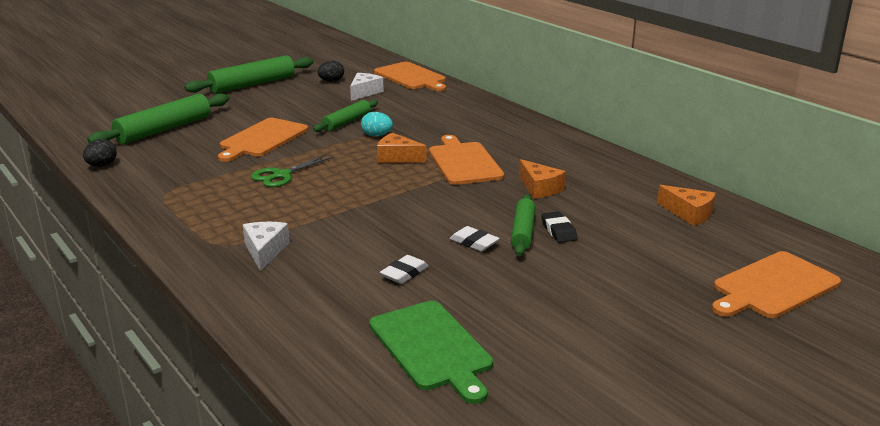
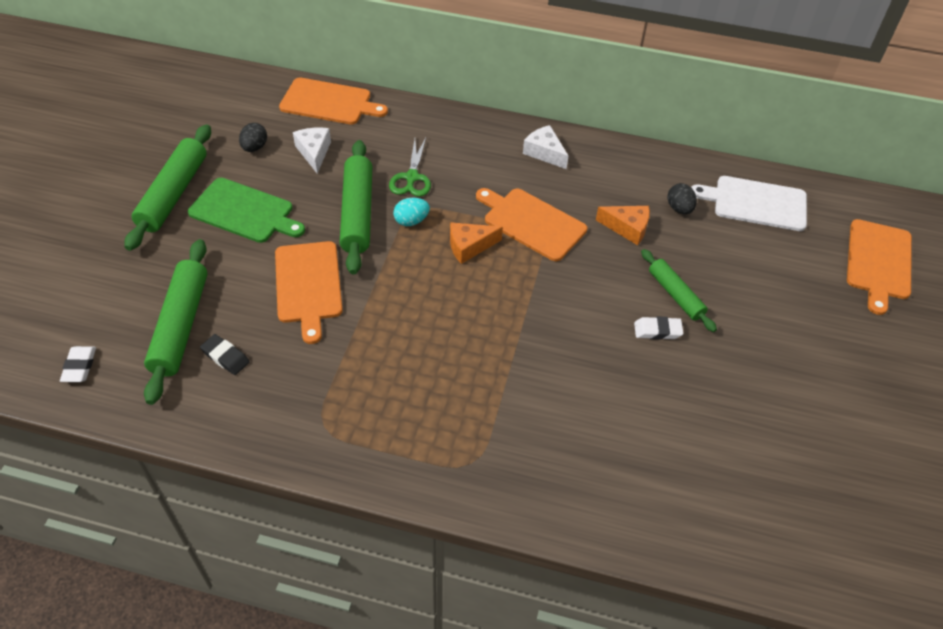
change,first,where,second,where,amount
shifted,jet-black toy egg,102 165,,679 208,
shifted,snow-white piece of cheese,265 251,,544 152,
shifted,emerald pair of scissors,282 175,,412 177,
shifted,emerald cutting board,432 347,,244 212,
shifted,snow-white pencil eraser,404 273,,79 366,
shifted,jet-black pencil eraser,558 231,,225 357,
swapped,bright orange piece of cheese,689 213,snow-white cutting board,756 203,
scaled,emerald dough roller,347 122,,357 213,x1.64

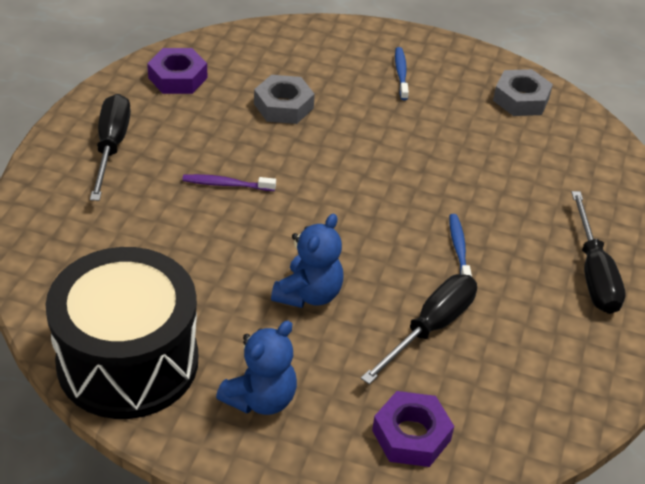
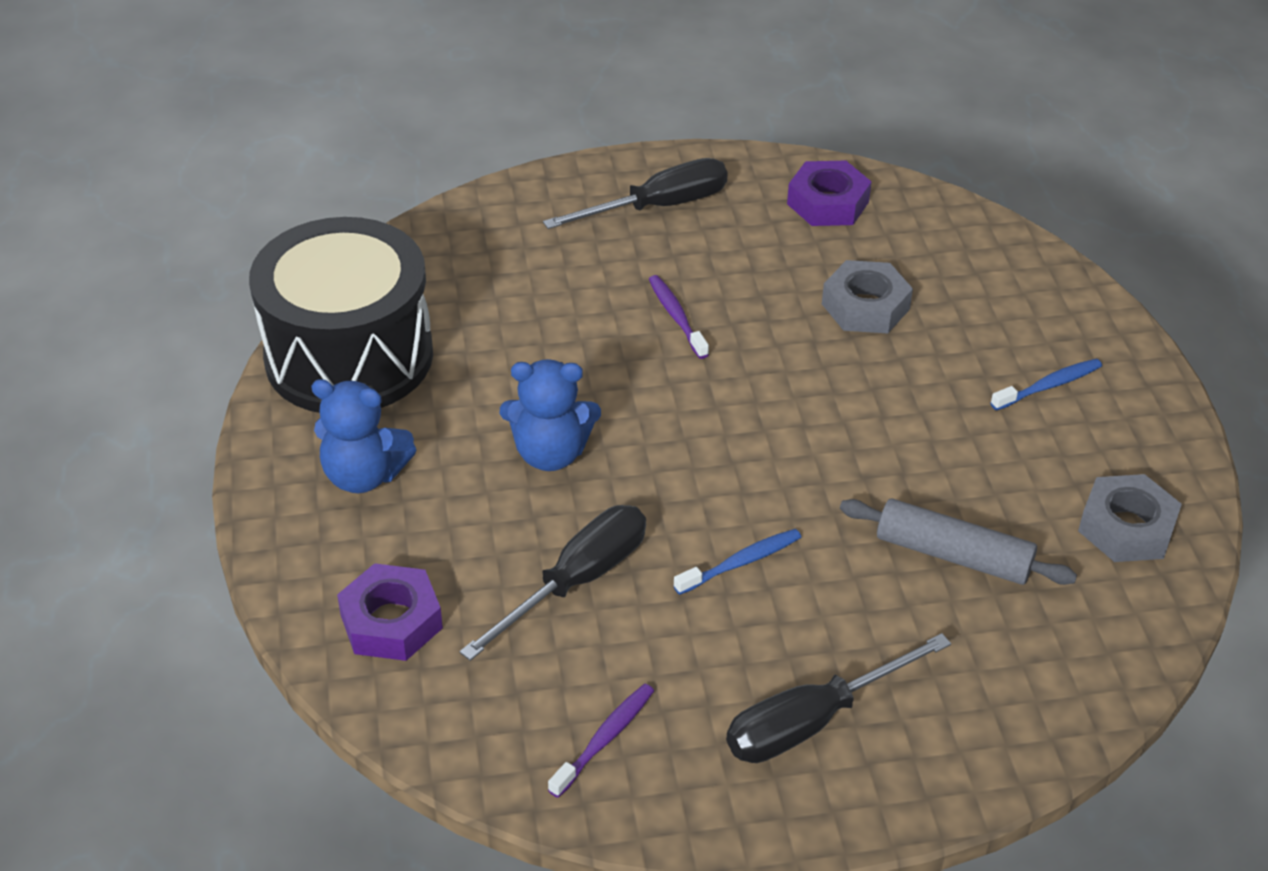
change,first,where,second,where,amount
new,,,violet toothbrush,604 739,
new,,,ash-grey dough roller,953 555,
rotated,jet-black flat screwdriver,430 328,,577 581,60 degrees counterclockwise

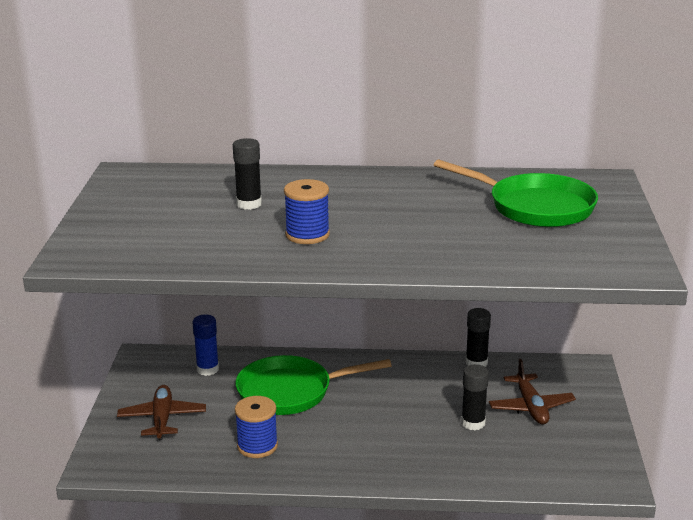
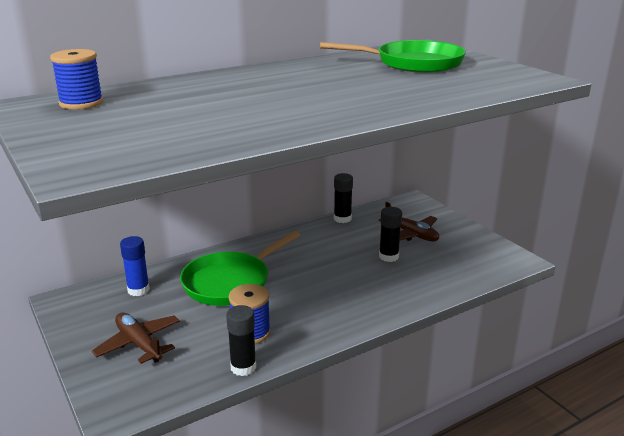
change,first,where,second,where,amount
shifted,jet-black glue stick,249 204,,243 367,
shifted,blue spool,307 235,,81 103,

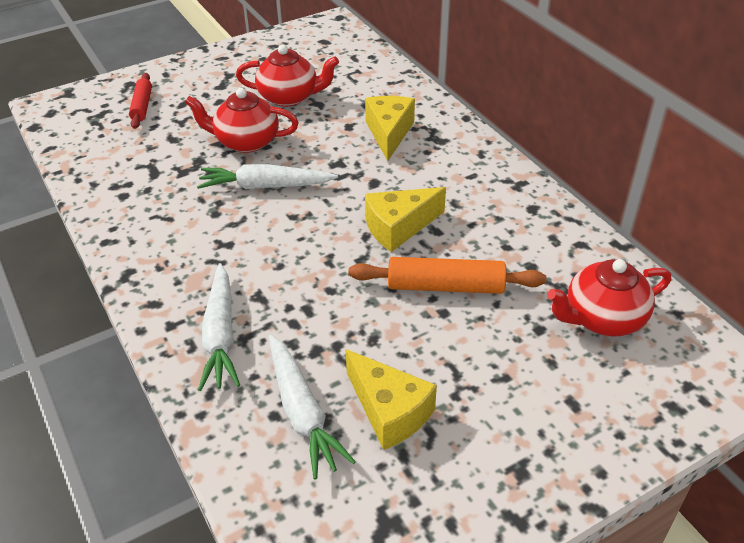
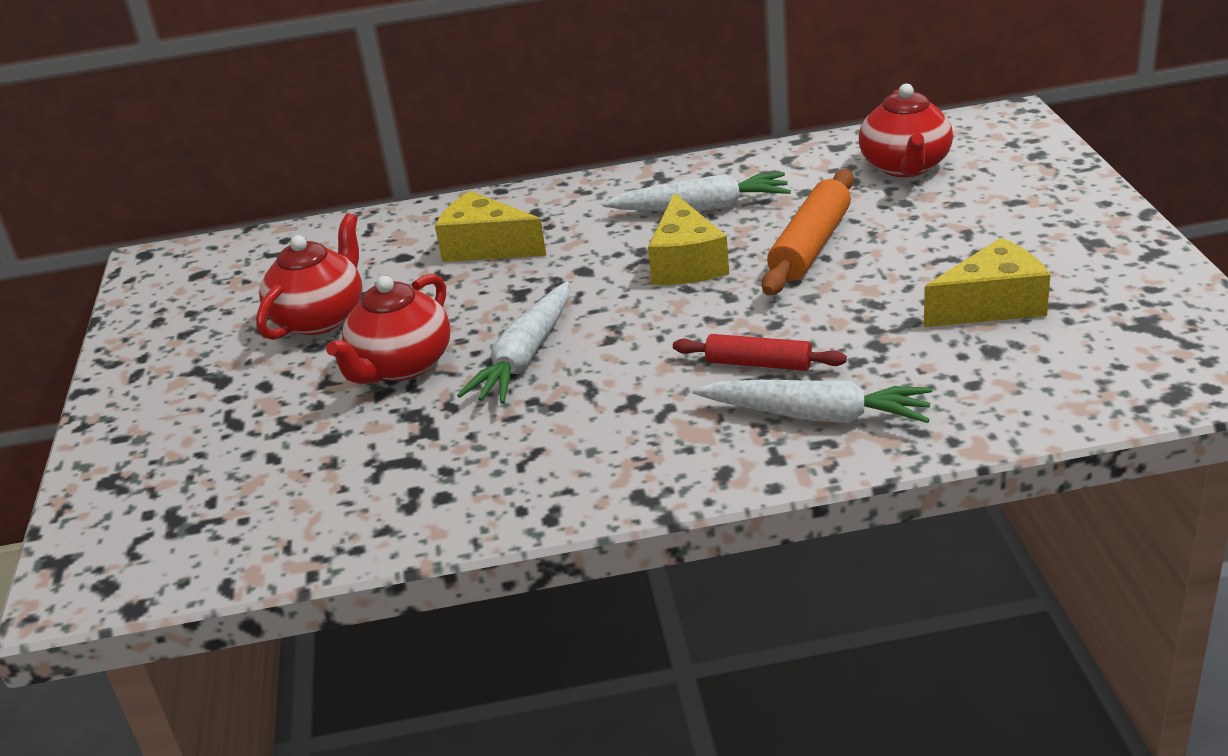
change,first,where,second,where,amount
shifted,red dough roller,142 106,,758 364,
shifted,snow-white carrot,302 412,,702 208,

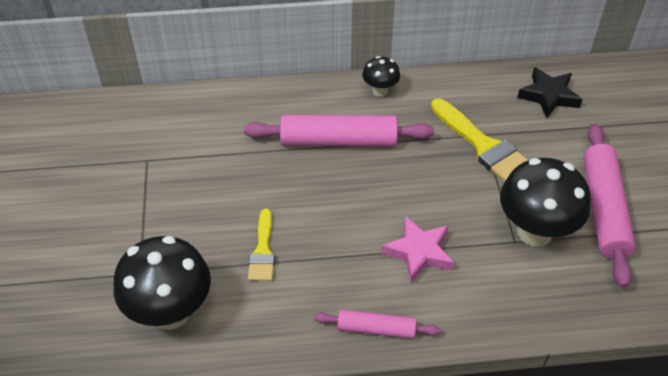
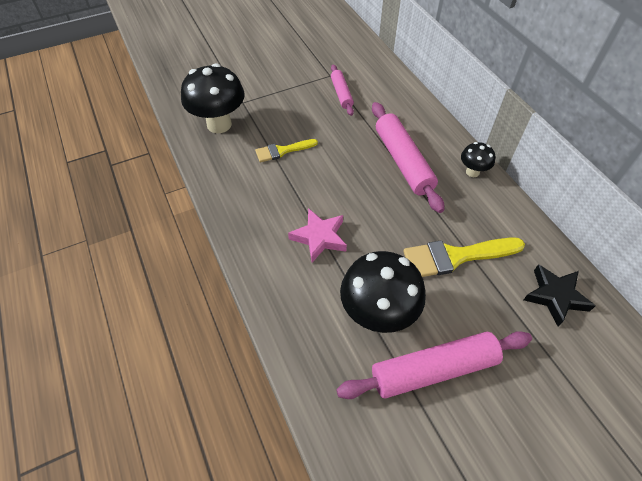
change,first,where,second,where,amount
shifted,pink dough roller,376 328,,341 94,
rotated,yellow brush,484 146,,455 257,45 degrees clockwise

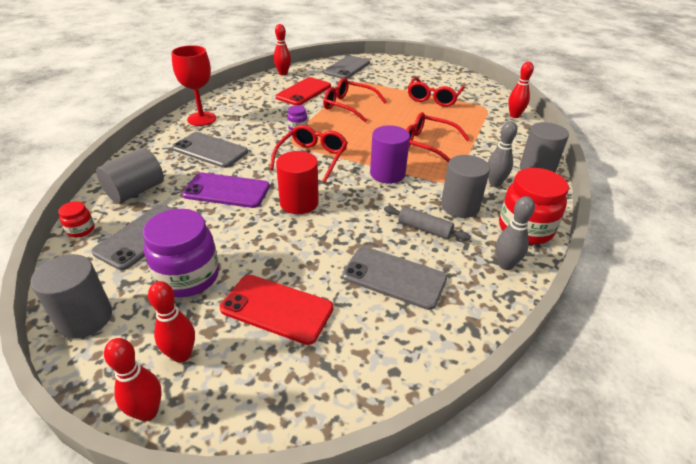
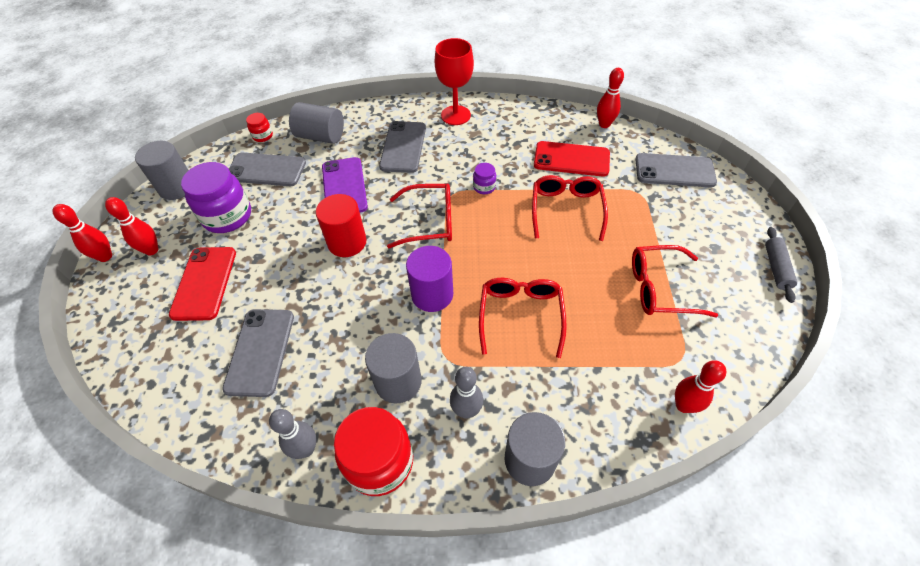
change,first,where,second,where,amount
shifted,ash-grey dough roller,424 229,,776 268,

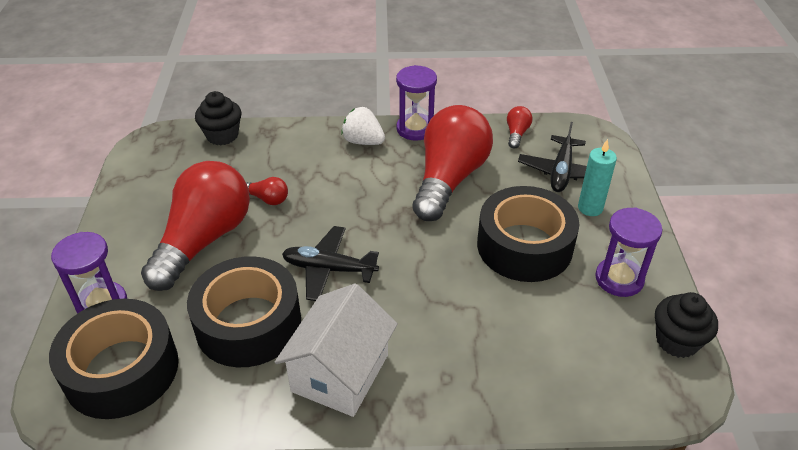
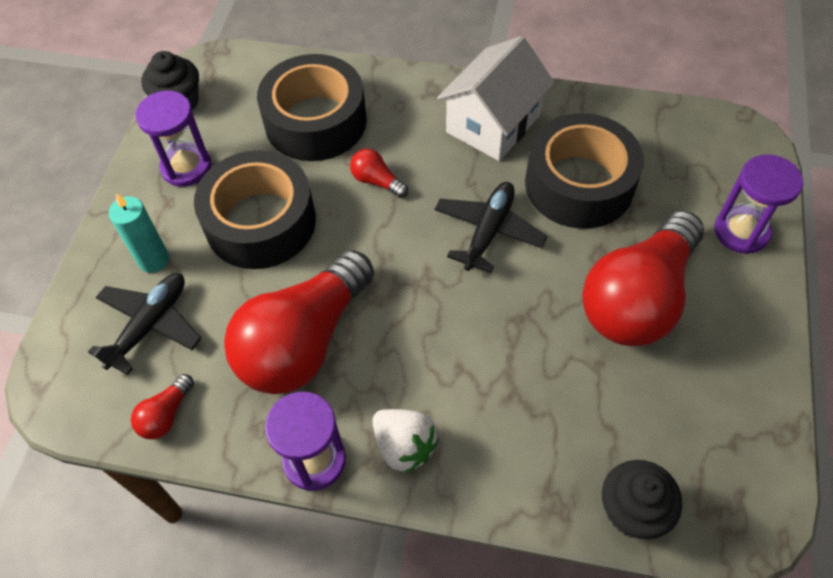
change,first,where,second,where,amount
shifted,jet-black sticky tape,121 370,,315 121,
shifted,red bulb,267 199,,377 181,
rotated,jet-black aeroplane,329 269,,488 231,90 degrees counterclockwise

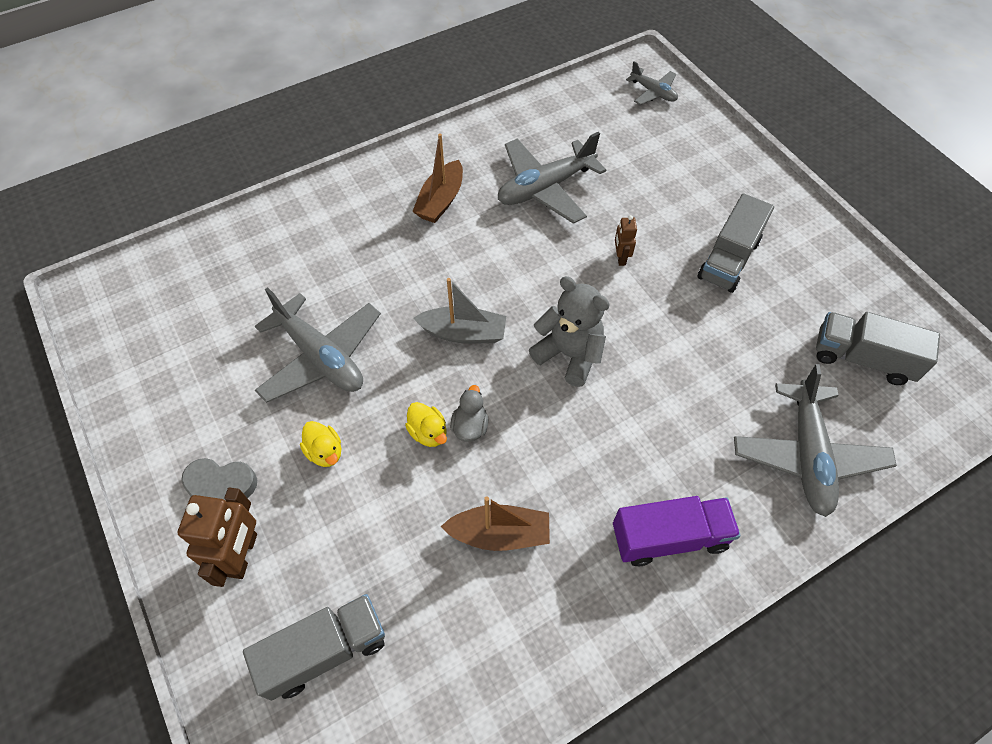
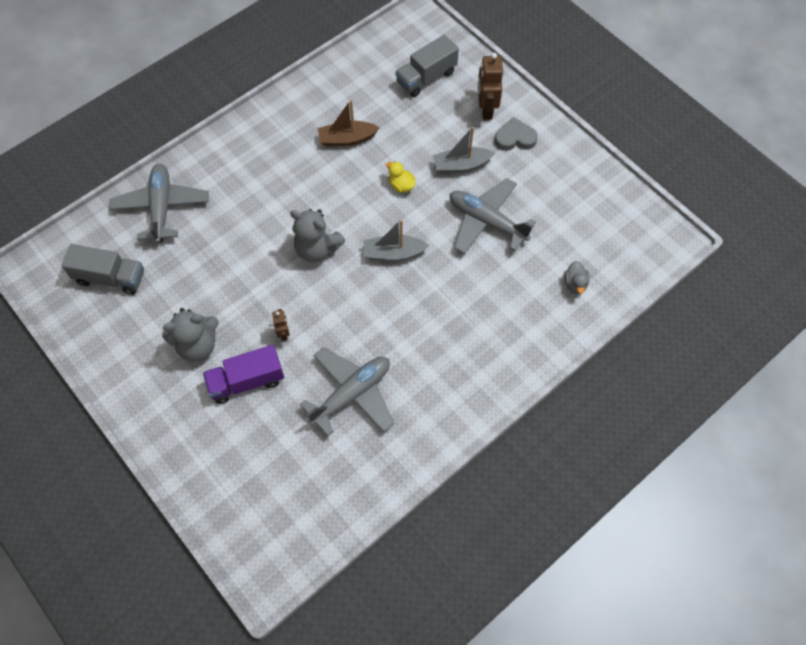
change,first,where,second,where,amount
gone,brown toy boat,441 200,,,
gone,ash-grey aeroplane,653 92,,,
shifted,ash-grey rubber duck,470 426,,575 284,
shifted,violet lorry,669 537,,246 381,
swapped,yellow rubber duck,325 452,ash-grey toy boat,461 165,
swapped,ash-grey lorry,728 259,ash-grey teddy bear,197 345,

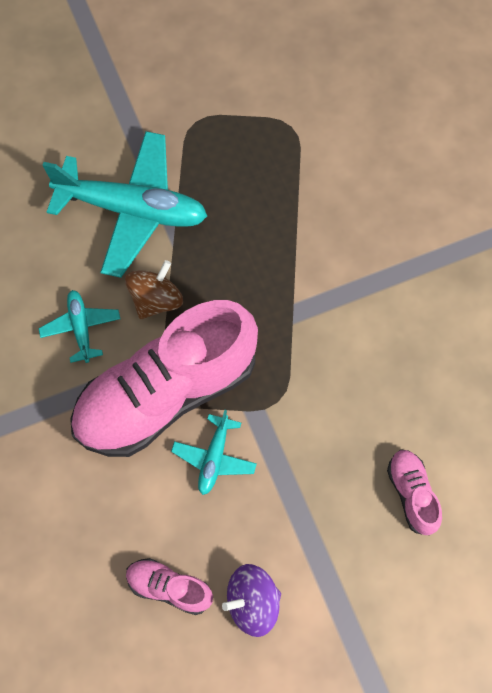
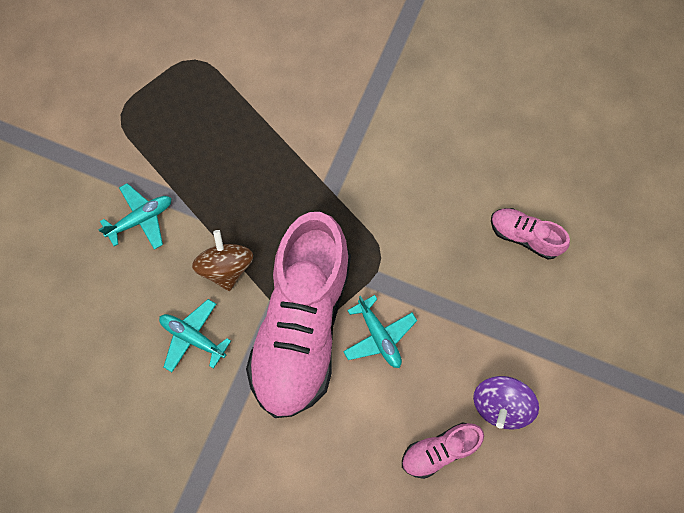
change,first,where,second,where,amount
scaled,teal aeroplane,132 210,,141 219,x0.47

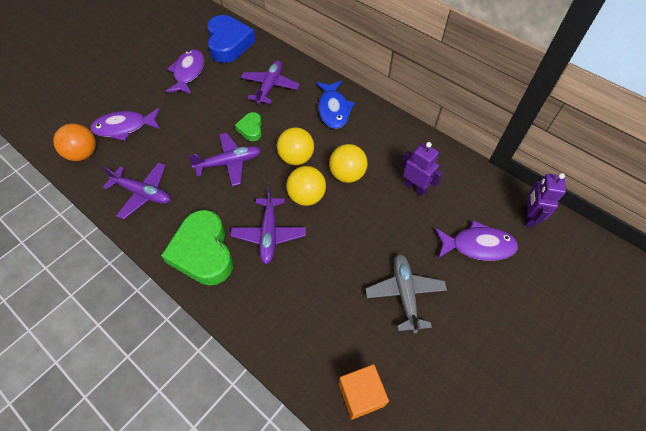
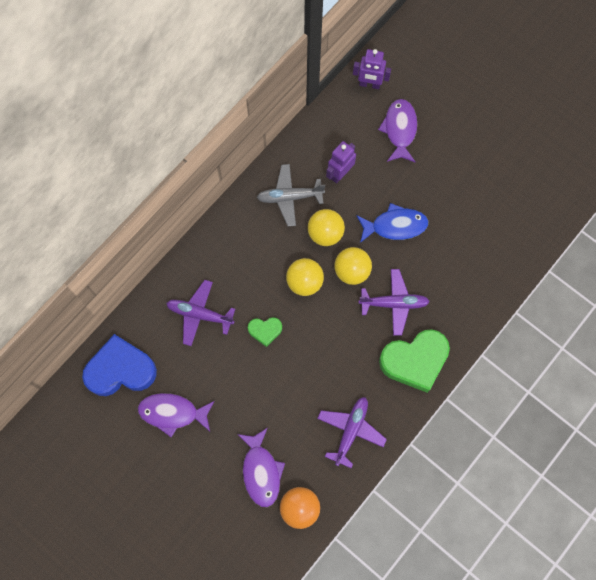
change,first,where,second,where,amount
gone,violet aeroplane,229 163,,,
gone,bright orange block,361 395,,,
shifted,blue fish figure,333 109,,395 226,
shifted,ash-grey aeroplane,405 293,,289 197,

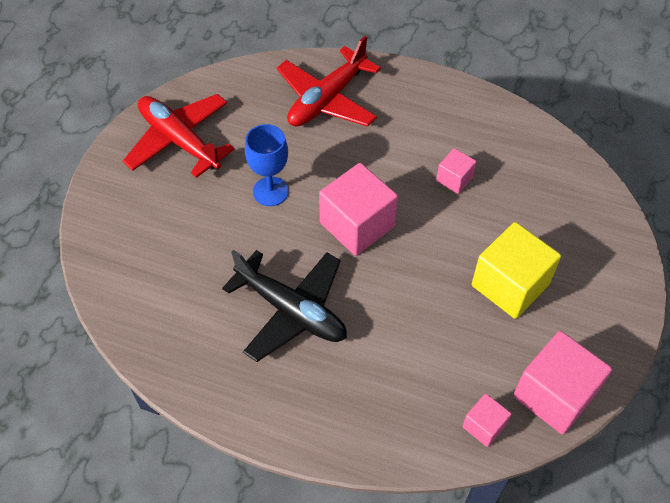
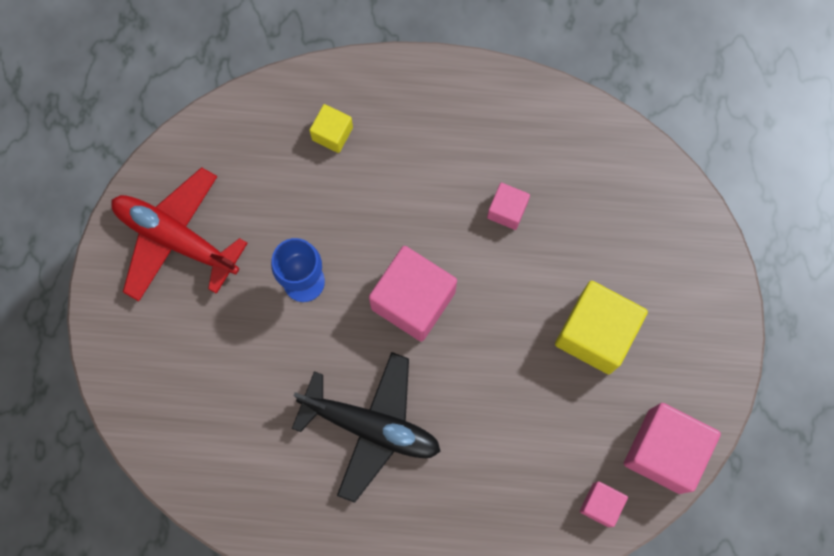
change,first,where,second,where,amount
swapped,red aeroplane,327 99,yellow block,332 133,

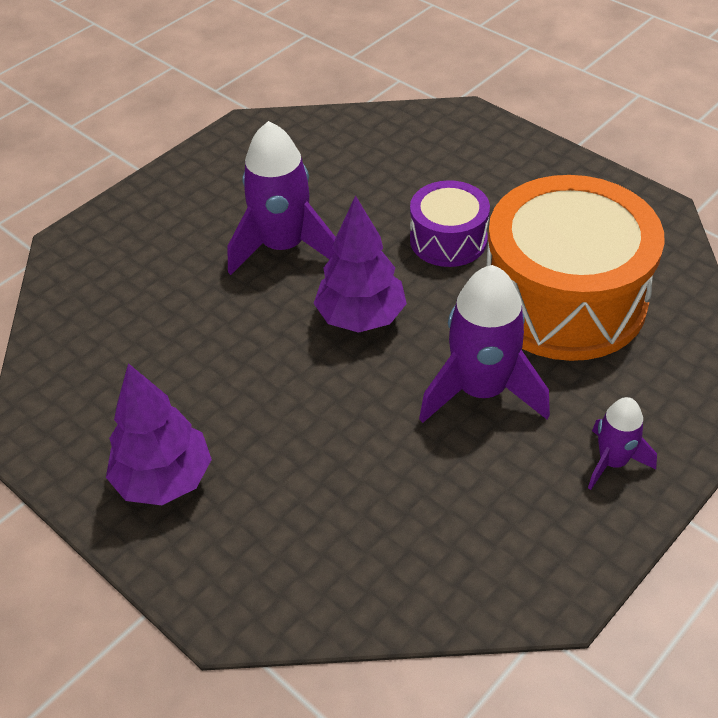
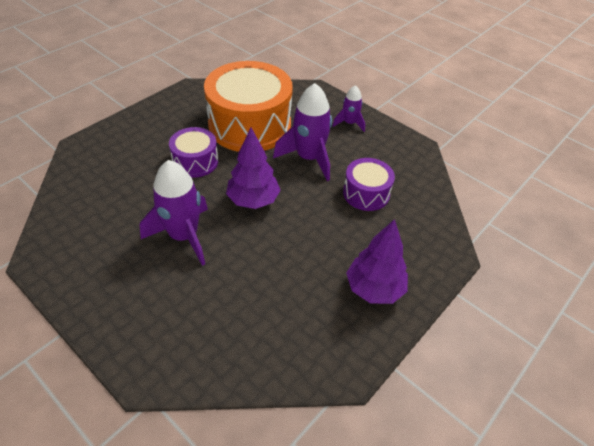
change,first,where,second,where,amount
new,,,violet toy drum,366 193,

